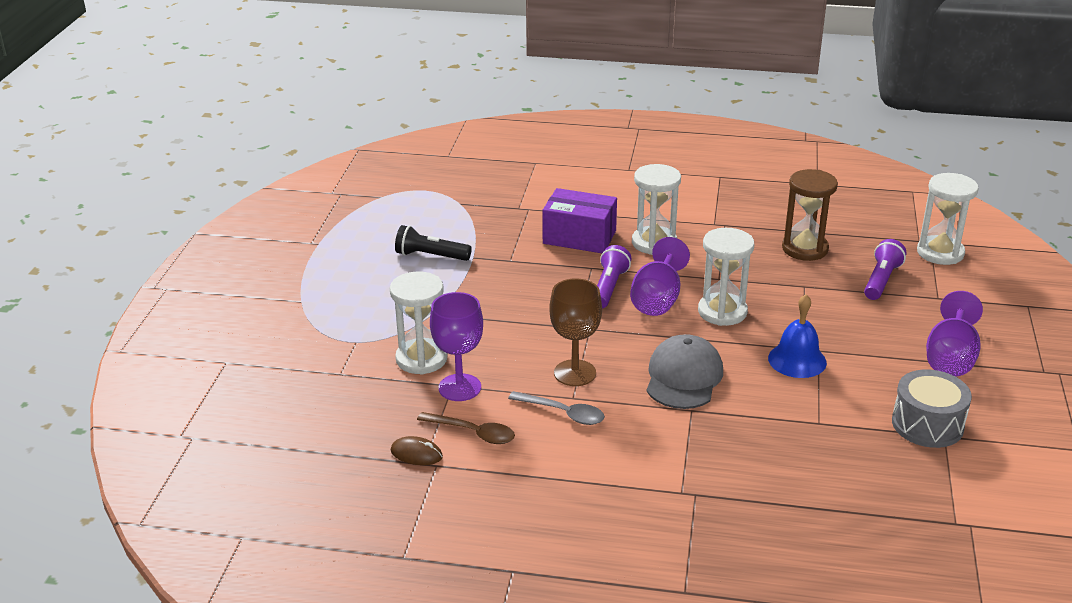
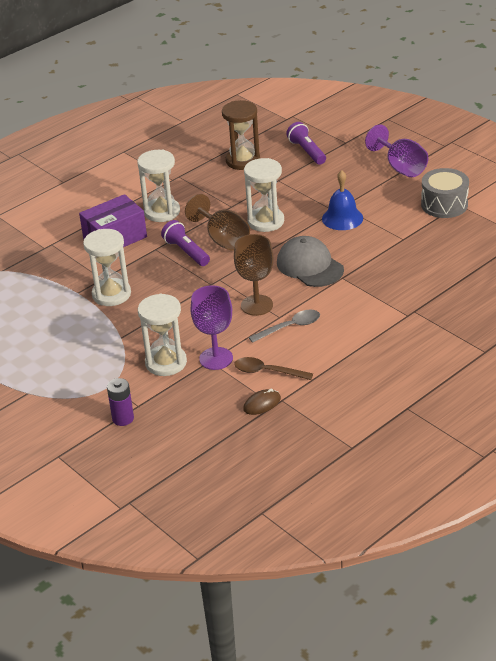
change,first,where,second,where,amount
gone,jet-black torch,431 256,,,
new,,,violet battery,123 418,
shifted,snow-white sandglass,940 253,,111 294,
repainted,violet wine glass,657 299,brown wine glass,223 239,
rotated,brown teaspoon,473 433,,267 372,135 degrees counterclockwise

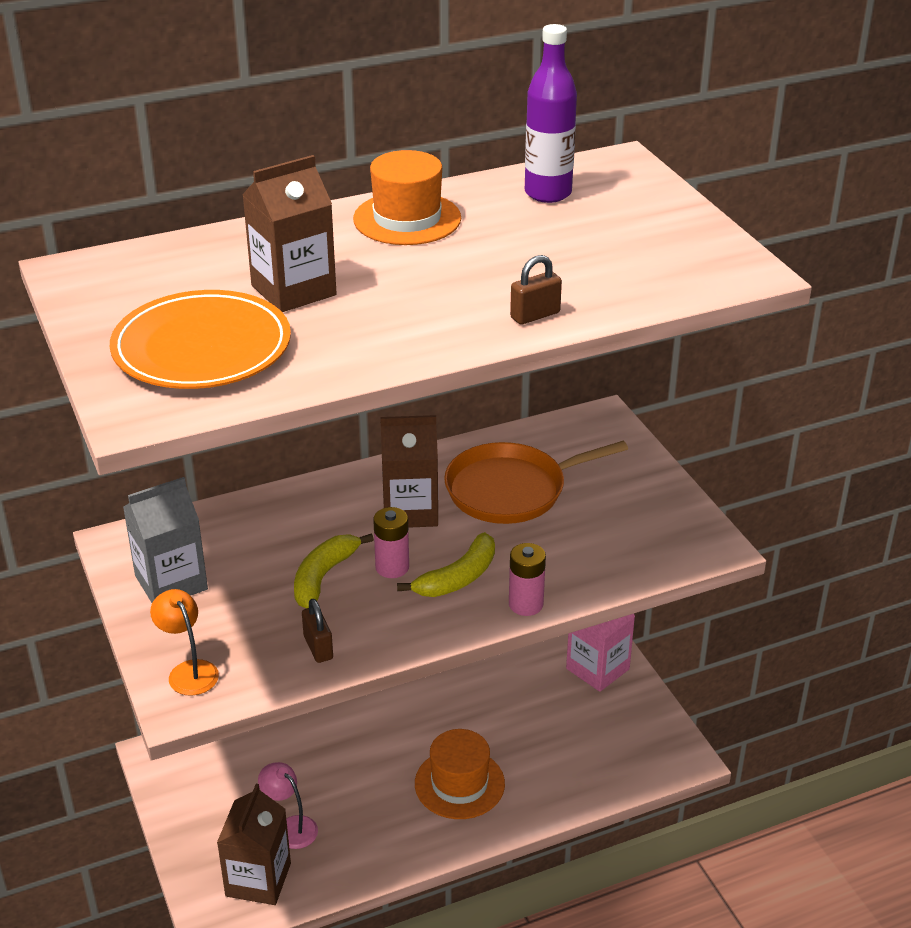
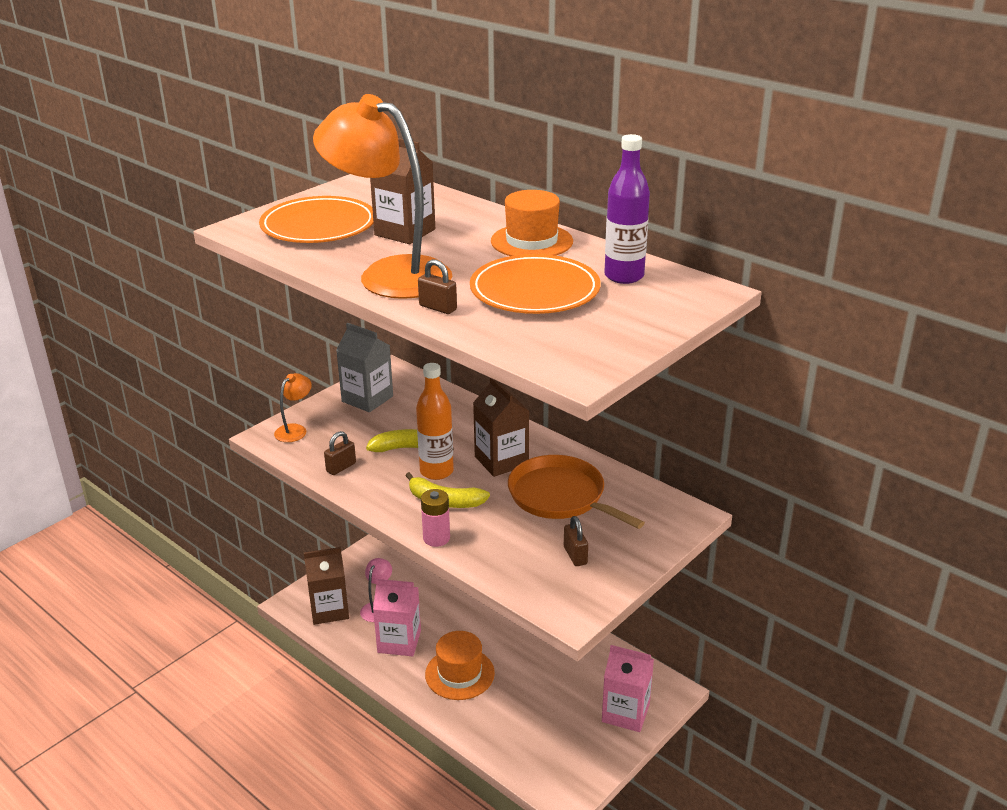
change,first,where,second,where,amount
new,,,bright orange desk lamp,389 274,
new,,,pink juice carton,399 641,
new,,,bright orange dinner plate,535 290,
new,,,brown lock,575 555,
swapped,pink battery,392 567,bright orange bottle,436 471,

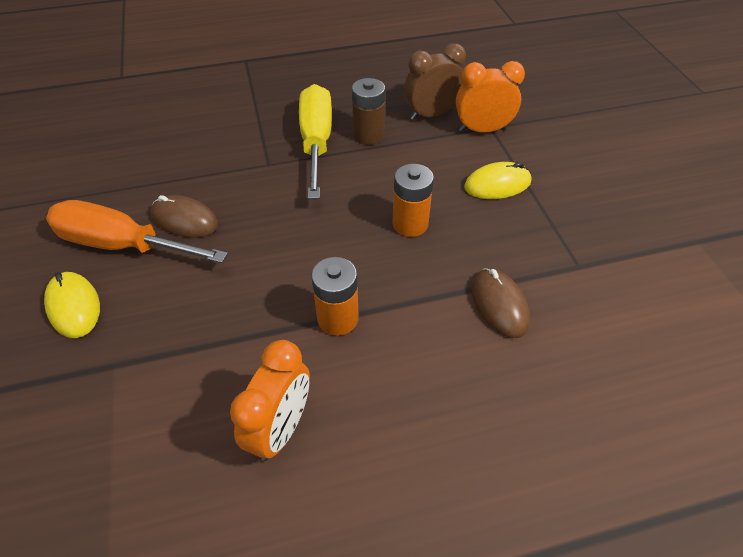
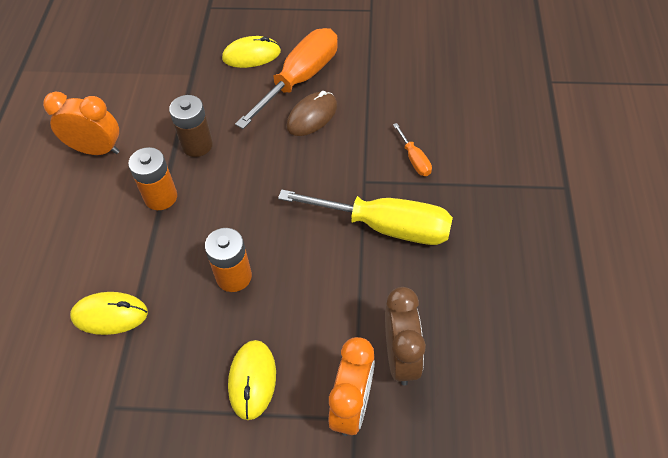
change,first,where,second,where,amount
new,,,bright orange flat screwdriver,414 159,
shifted,brown battery,368 135,,197 145,
repainted,brown computer mouse,499 305,yellow computer mouse,110 315,
rotated,bright orange bedside clock,281 428,,96 150,150 degrees clockwise

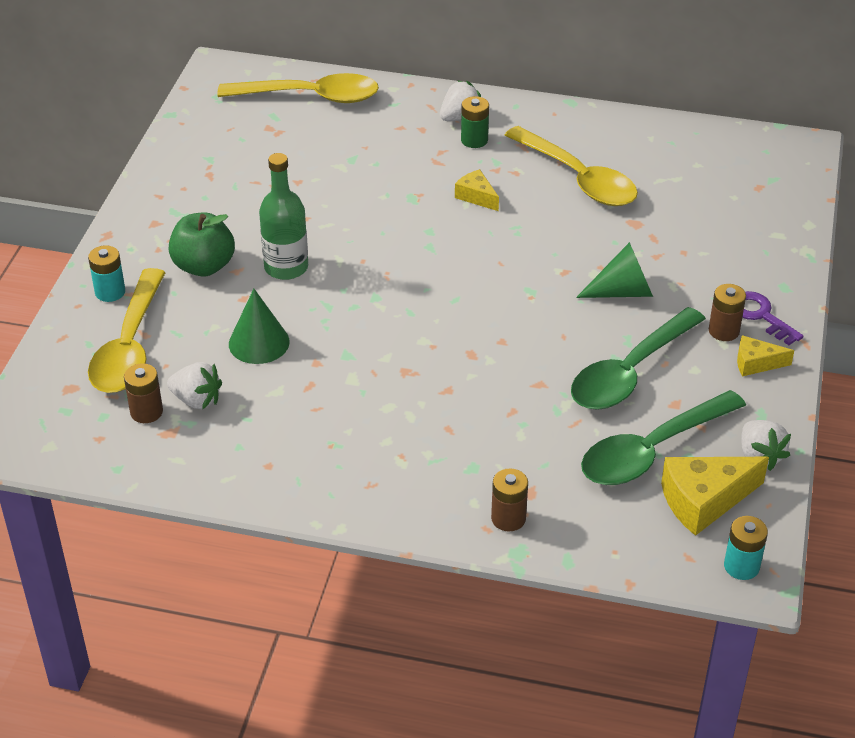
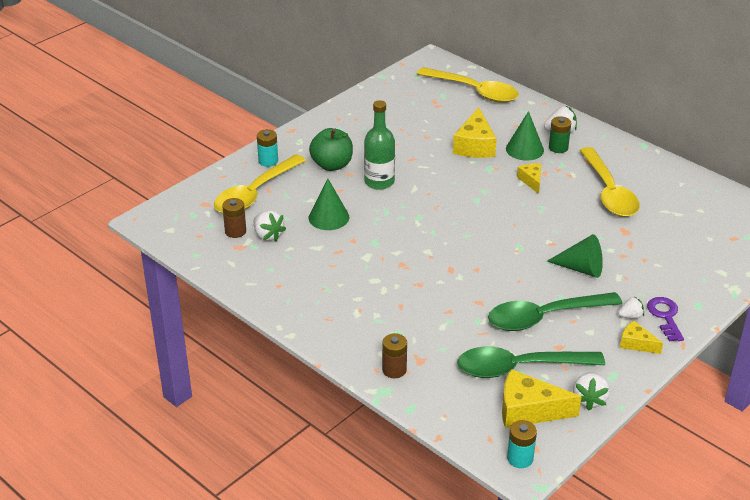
change,first,where,second,where,amount
new,,,yellow piece of cheese,475 145,
new,,,emerald cone,524 149,
swapped,brown battery,724 331,snow-white toy strawberry,630 316,

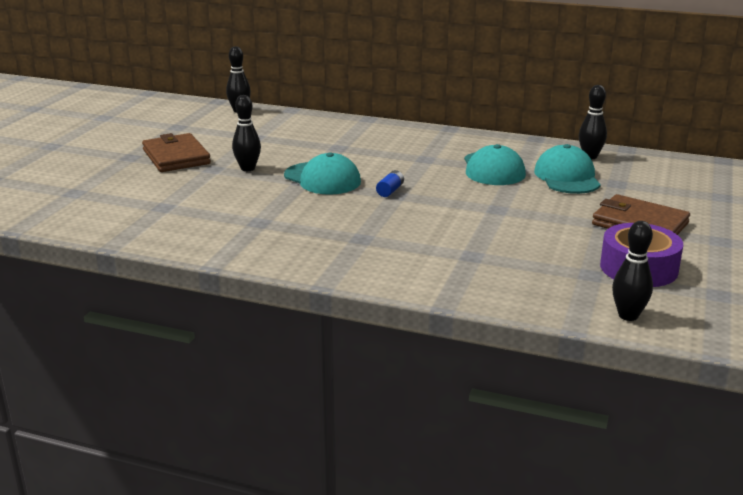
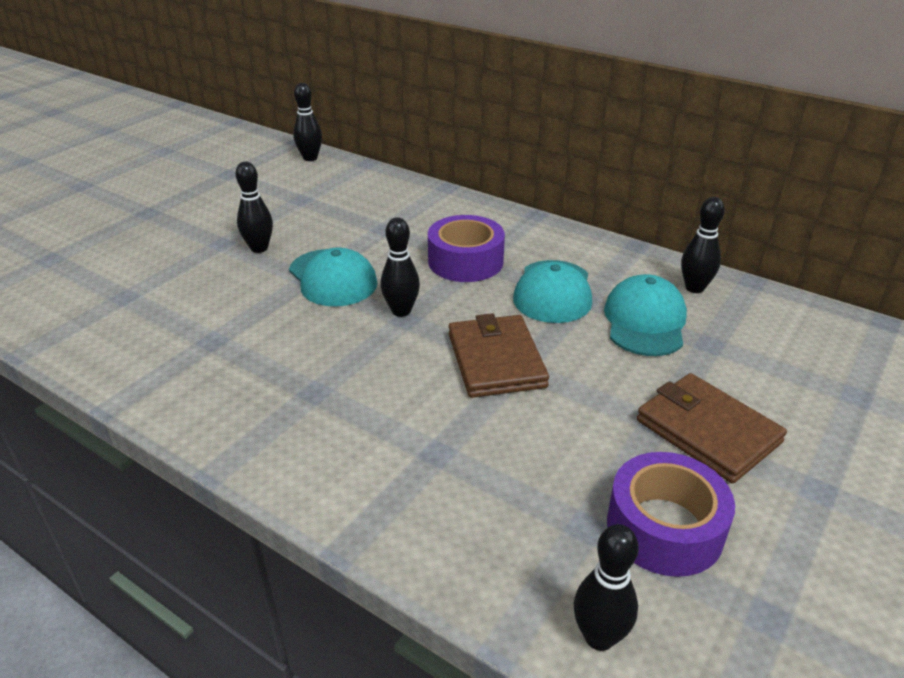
change,first,where,second,where,amount
new,,,violet sticky tape,465 261,
shifted,brown billfold,176 157,,495 360,
swapped,blue battery,390 191,jet-black skittle,401 311,

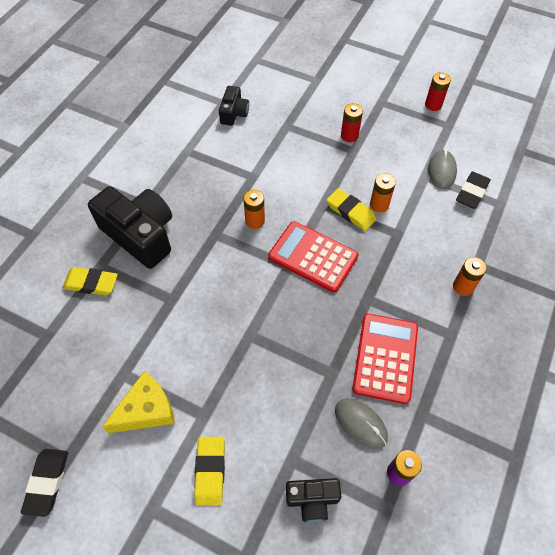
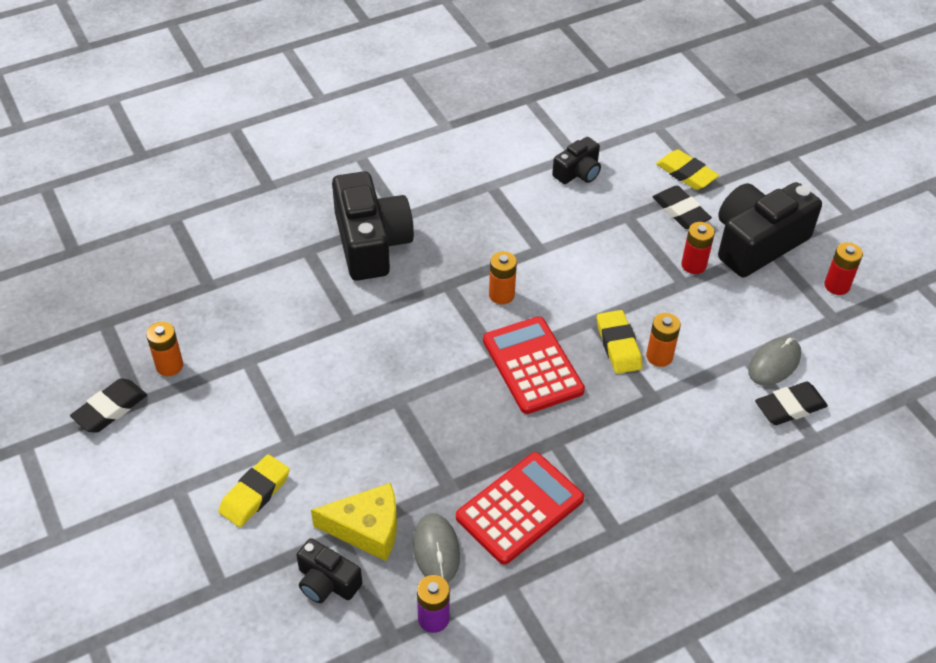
change,first,where,second,where,amount
new,,,jet-black pencil eraser,680 211,
new,,,jet-black photo camera,757 243,
shifted,yellow pencil eraser,91 283,,686 173,
shifted,yellow piece of cheese,146 410,,367 528,
shifted,bright orange battery,463 287,,169 366,

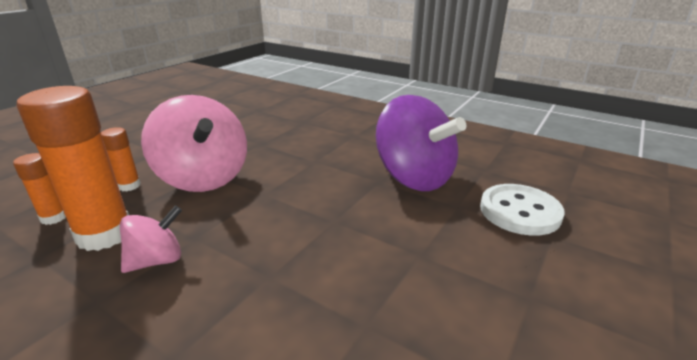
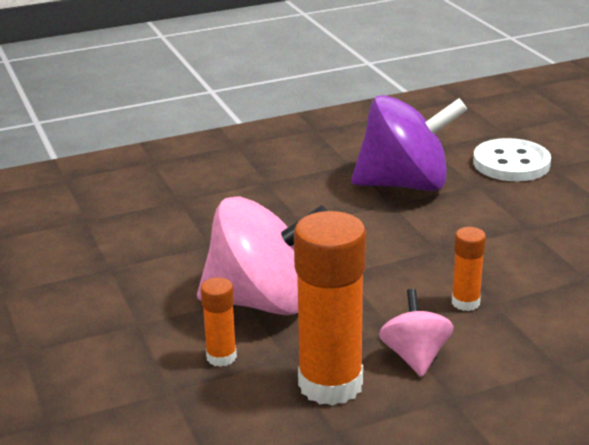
change,first,where,second,where,amount
shifted,bright orange glue stick,54 217,,465 302,

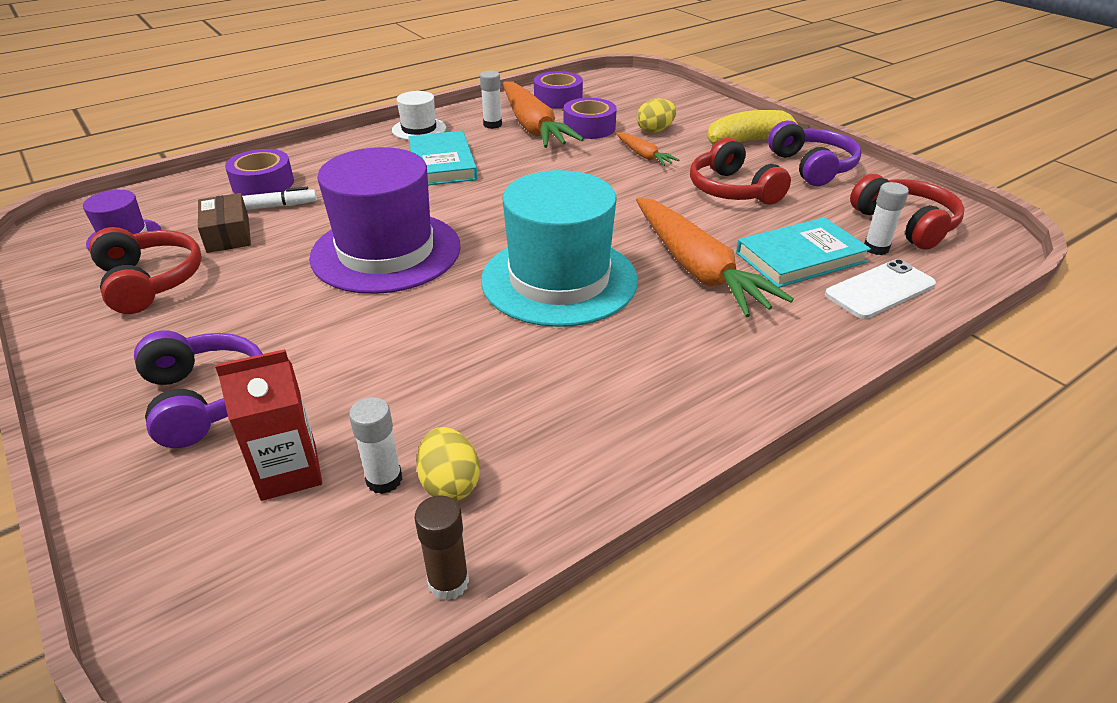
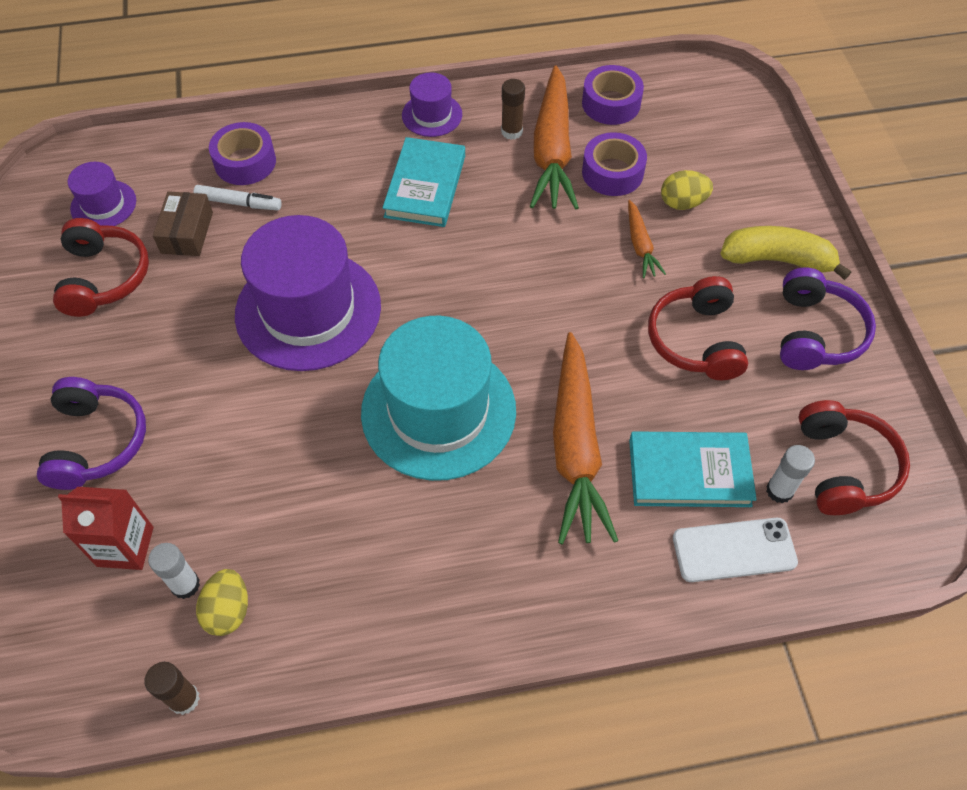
change,first,where,second,where,amount
repainted,snow-white hat,419 129,violet hat,432 115,
repainted,snow-white glue stick,492 124,brown glue stick,511 132,

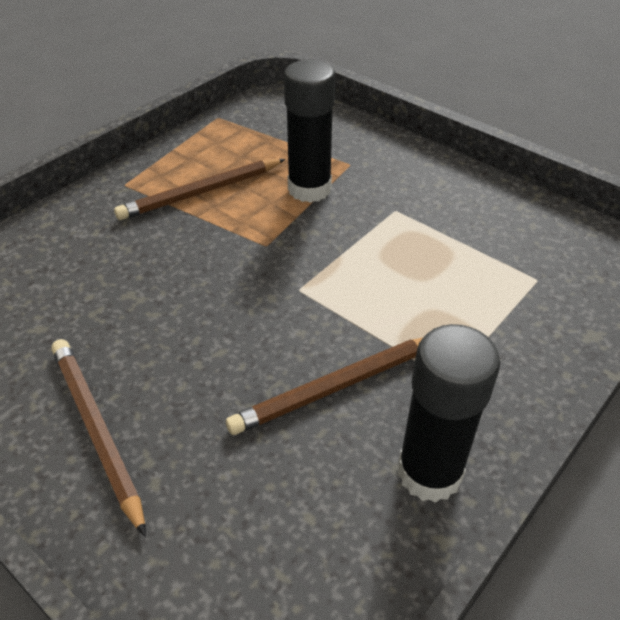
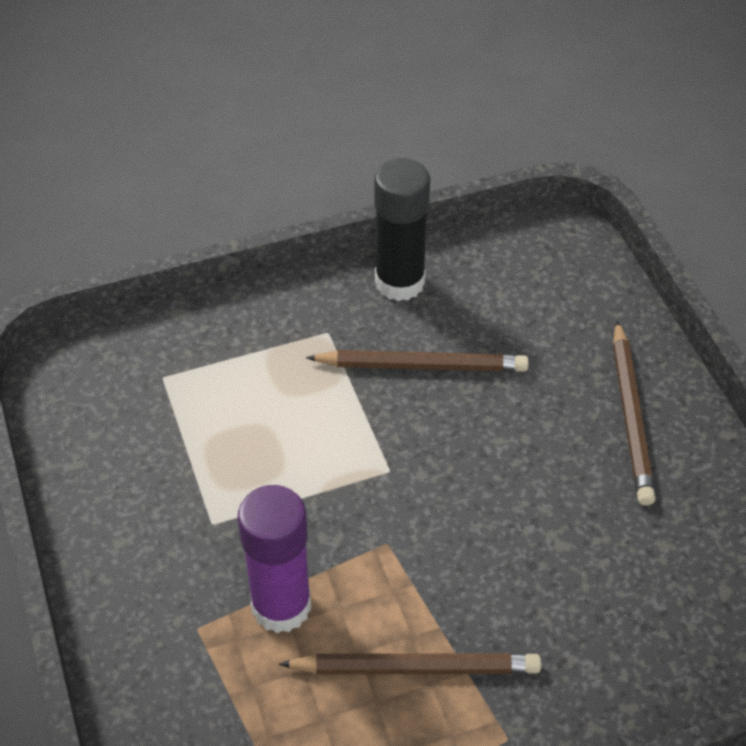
change,first,where,second,where,amount
repainted,jet-black glue stick,309 189,violet glue stick,281 606,

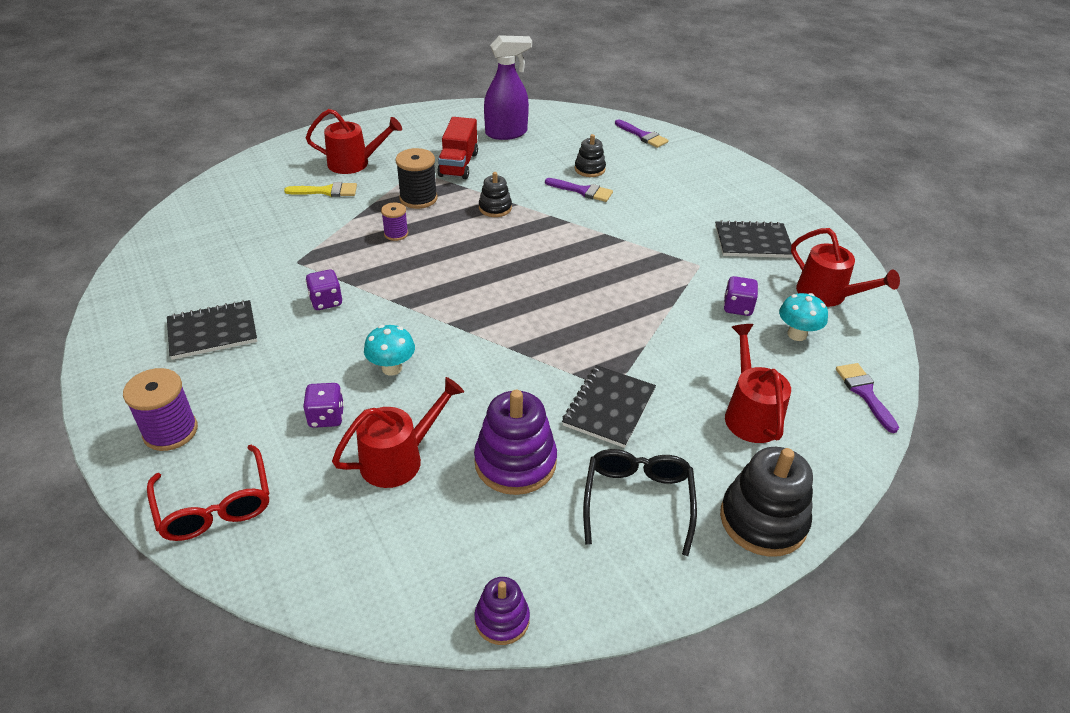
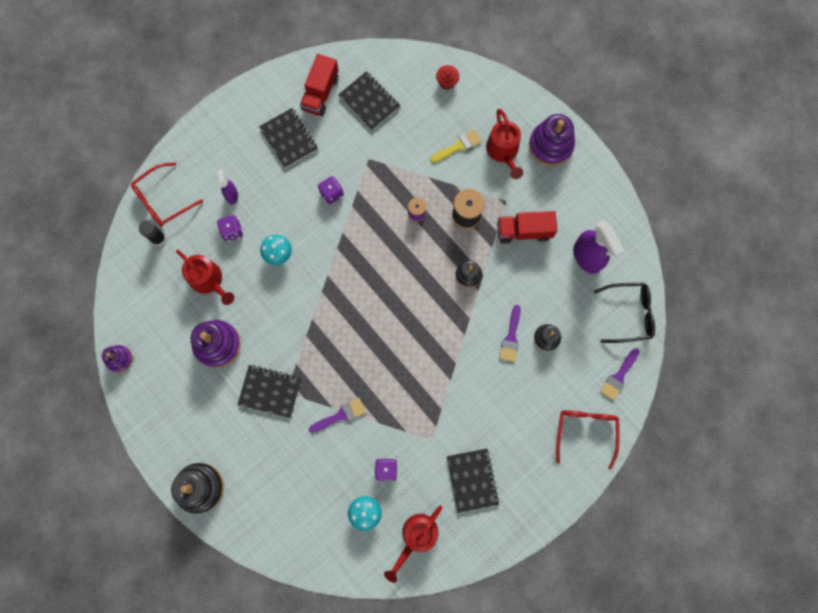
change,first,where,second,where,amount
gone,violet spool,170 431,,,
gone,red sprinkling can,750 413,,,
new,,,jet-black glue stick,158 238,
new,,,violet sprayer,231 195,
new,,,red lorry,320 93,
new,,,jet-black notebook,369 102,
new,,,red fairy cake,447 82,
new,,,violet stacking toy,550 145,
new,,,red spectacles,585 431,
shifted,jet-black spectacles,638 500,,630 314,
shifted,violet brush,864 393,,341 415,
rotated,yellow brush,327 191,,458 146,105 degrees counterclockwise

